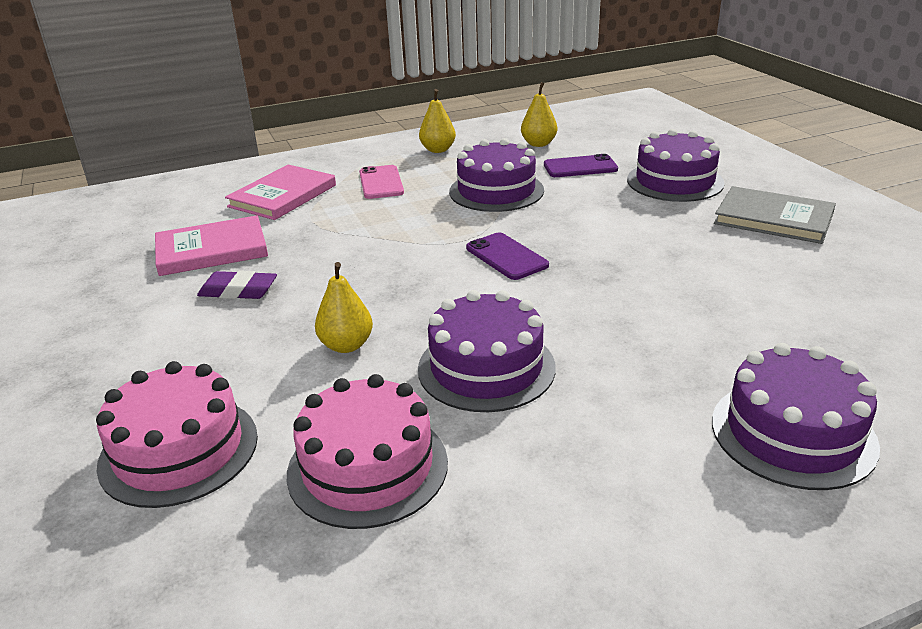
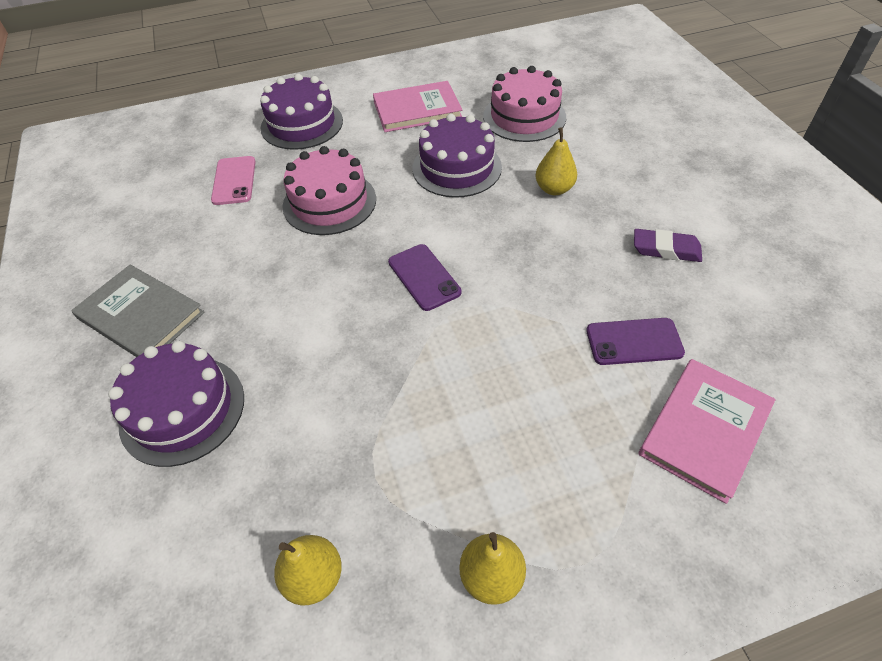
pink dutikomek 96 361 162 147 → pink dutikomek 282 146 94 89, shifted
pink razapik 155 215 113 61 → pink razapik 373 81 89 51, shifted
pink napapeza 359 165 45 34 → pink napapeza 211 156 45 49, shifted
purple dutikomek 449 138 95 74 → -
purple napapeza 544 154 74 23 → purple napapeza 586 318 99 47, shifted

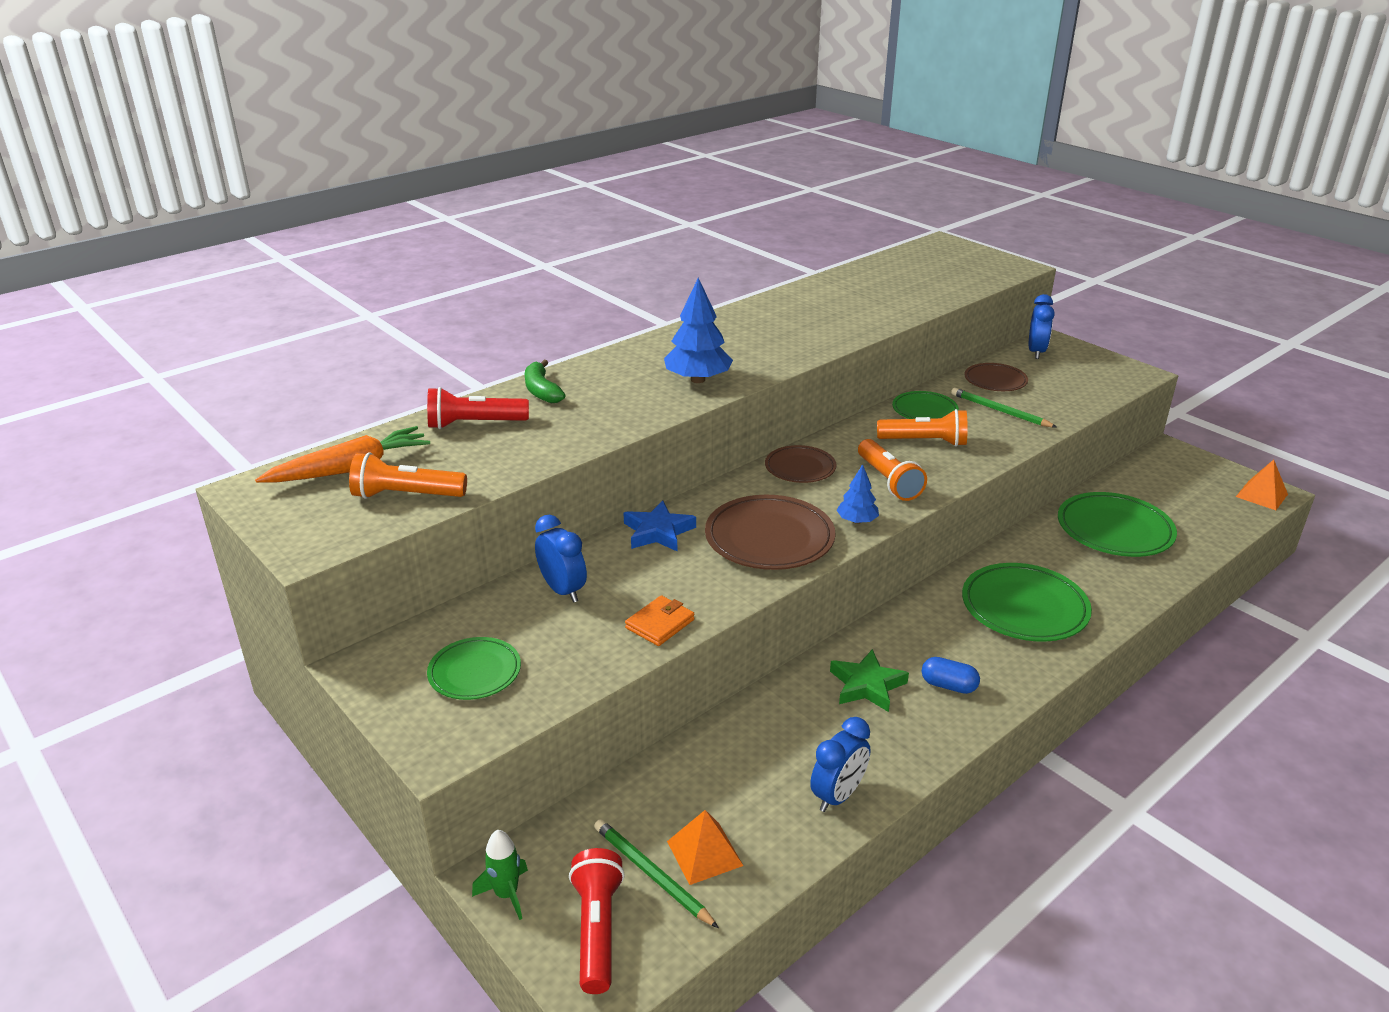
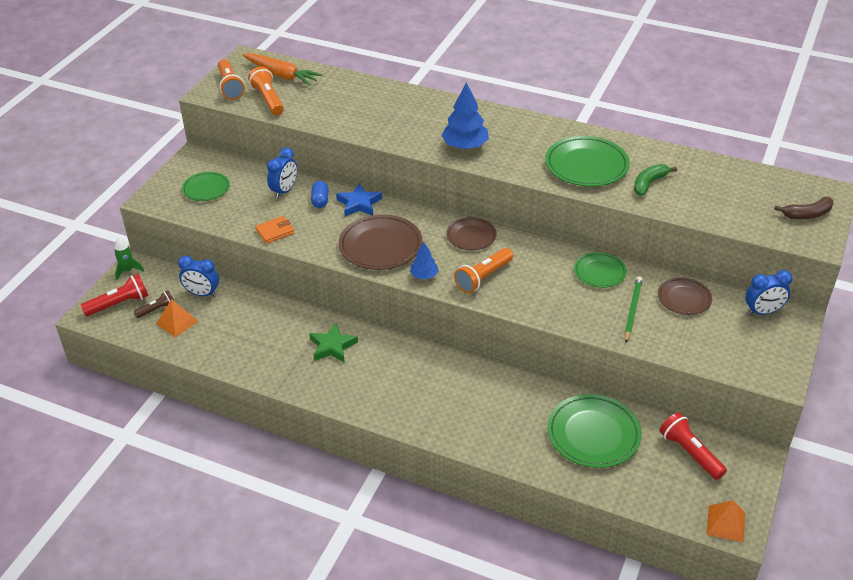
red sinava 427 387 102 42 → red sinava 659 412 68 68, shifted
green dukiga 525 360 41 44 → green dukiga 634 164 43 32, shifted
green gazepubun 594 819 125 109 → brown sinava 134 290 40 28
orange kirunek 625 595 69 51 → orange kirunek 255 216 40 28, 45 degrees counterclockwise
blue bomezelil 810 717 61 95 → blue bomezelil 178 255 41 42, shifted
orange sinava 877 409 91 38 → orange sinava 218 59 27 41, shifted
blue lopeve 922 657 58 37 → blue lopeve 311 181 17 27, shifted
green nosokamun 962 563 130 79 → green nosokamun 545 136 85 51, shifted
- → brown dukiga 774 197 59 22

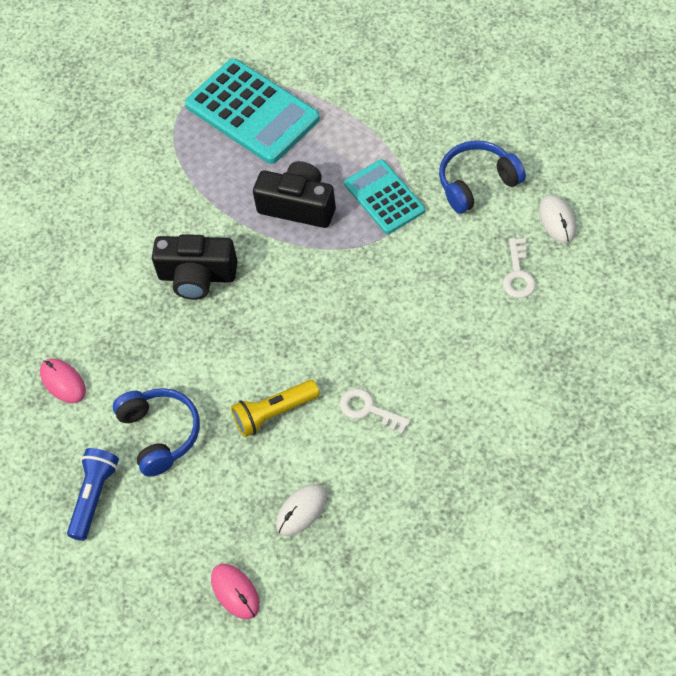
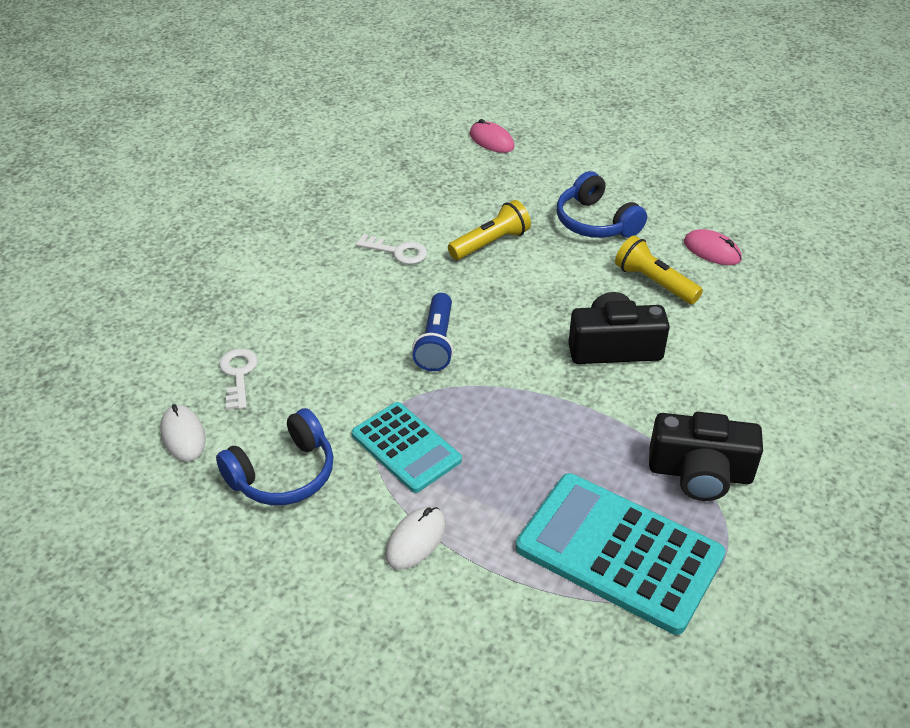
blue sinava 67 448 52 93 → blue sinava 412 293 42 78, shifted
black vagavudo 253 161 83 67 → black vagavudo 649 412 114 89, shifted
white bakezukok 276 484 51 52 → white bakezukok 385 507 61 63, shifted
- → yellow sinava 615 236 88 68

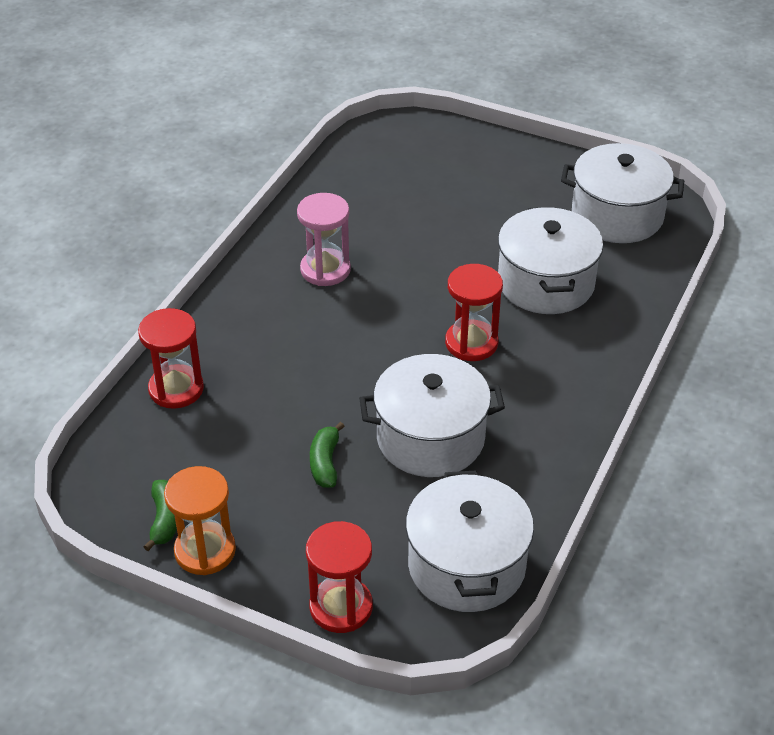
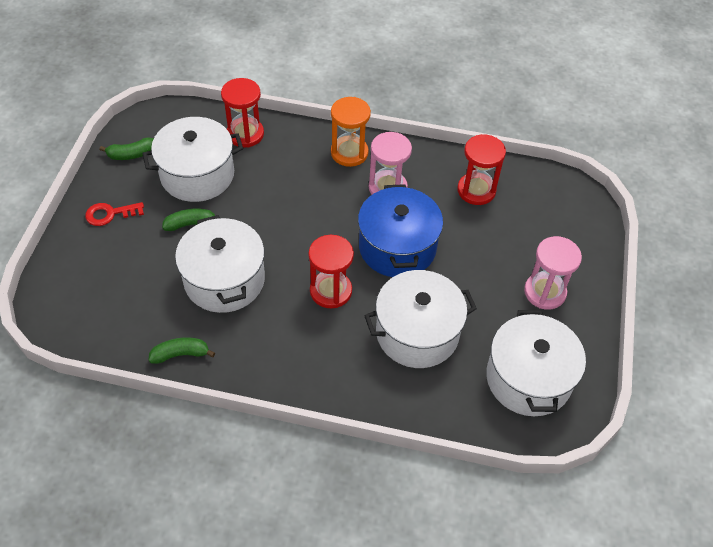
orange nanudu 164 466 72 109 → orange nanudu 331 97 40 70, shifted
red nanudu 306 521 67 112 → red nanudu 457 134 49 71, shifted
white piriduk 406 470 128 142 → white piriduk 142 117 101 85, shifted
- → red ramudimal 85 202 59 24
- → green dukiga 148 337 67 27
- → blue piriduk 358 184 85 93
- → pink nanudu 524 236 58 74

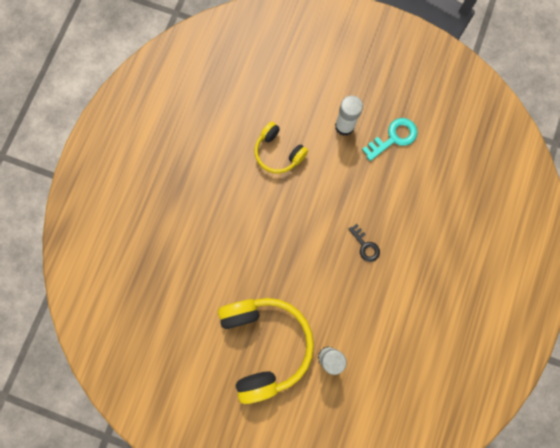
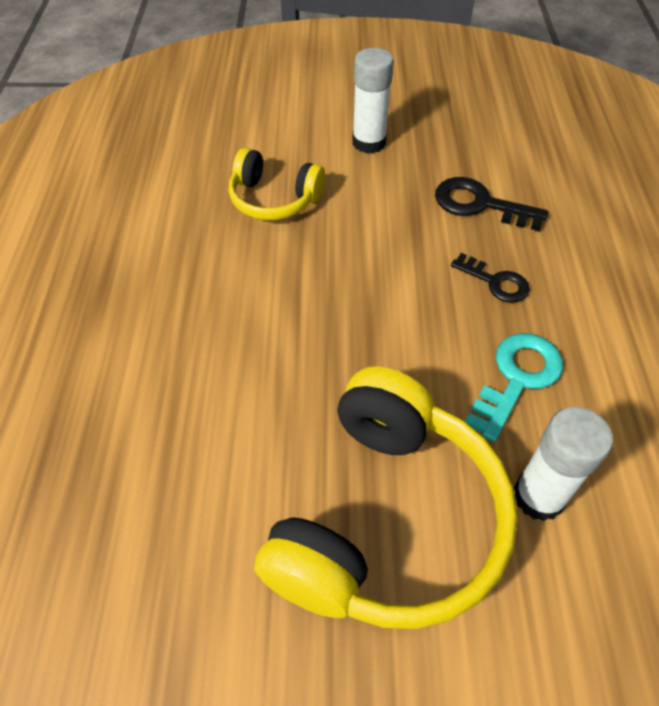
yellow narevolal 218 298 96 106 → yellow narevolal 254 366 264 263, 60 degrees clockwise
turquoise ramudimal 362 118 56 43 → turquoise ramudimal 465 333 98 109, shifted
- → black ramudimal 435 177 113 54

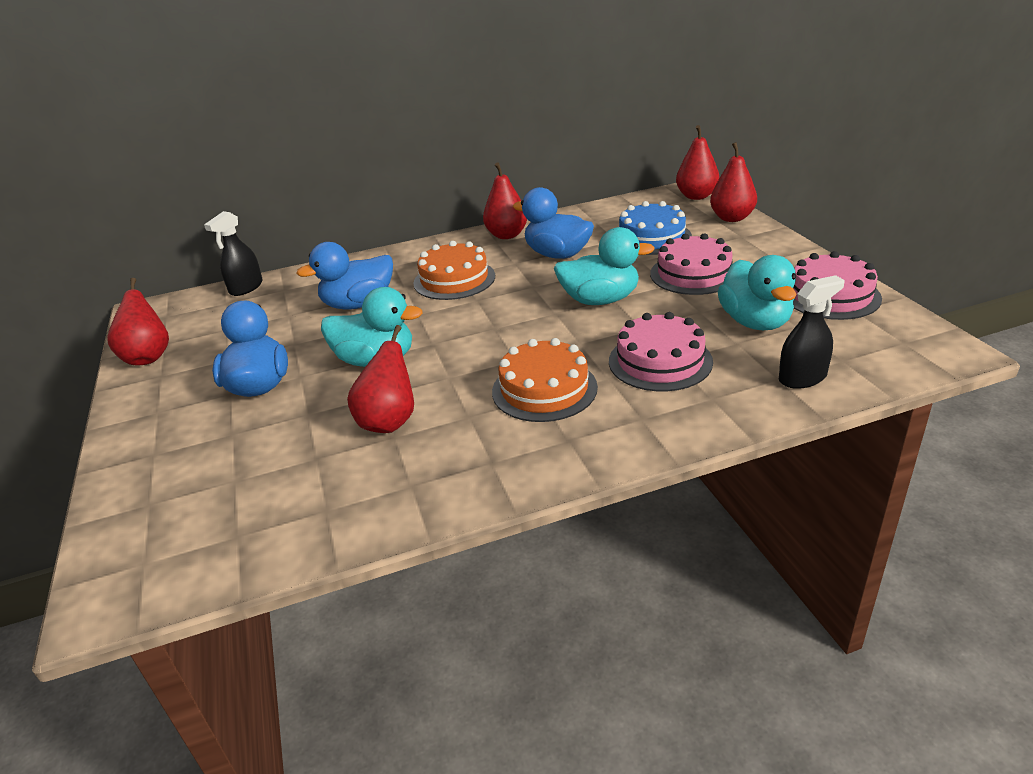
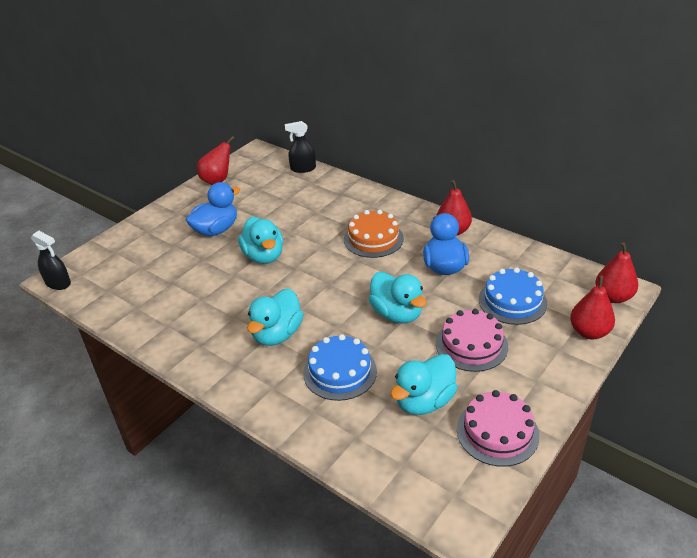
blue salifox 296 242 97 68 → -
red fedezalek 347 325 67 108 → -
orange dutikomek 492 338 106 84 → turquoise salifox 247 288 56 58
pink dutikomek 609 312 104 79 → blue dutikomek 303 334 74 67
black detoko 779 275 66 114 → black detoko 31 230 40 60, shifted

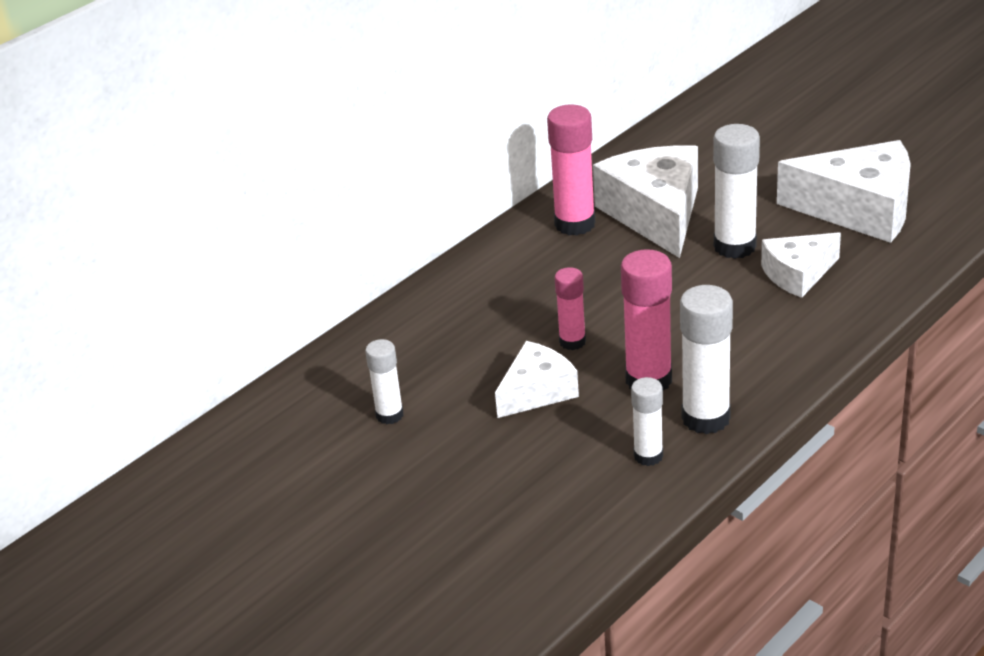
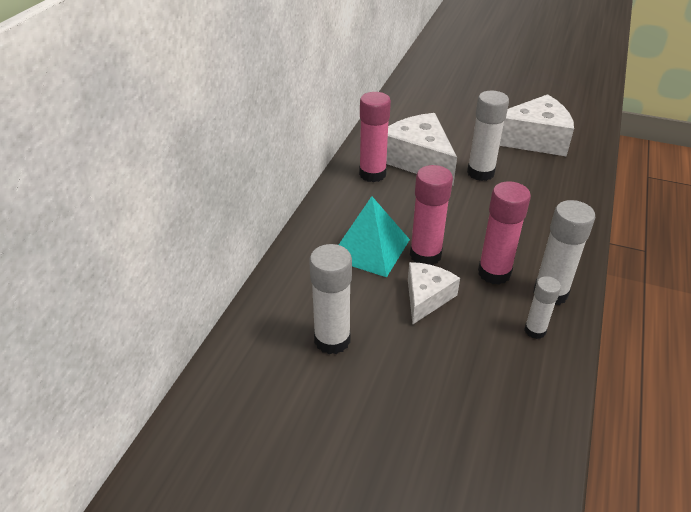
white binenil 365 339 39 85 → white binenil 309 244 43 110, x1.68
pink binenil 555 267 31 83 → pink binenil 410 165 43 100, x1.68
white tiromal 761 232 80 66 → -
- → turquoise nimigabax 339 196 71 81

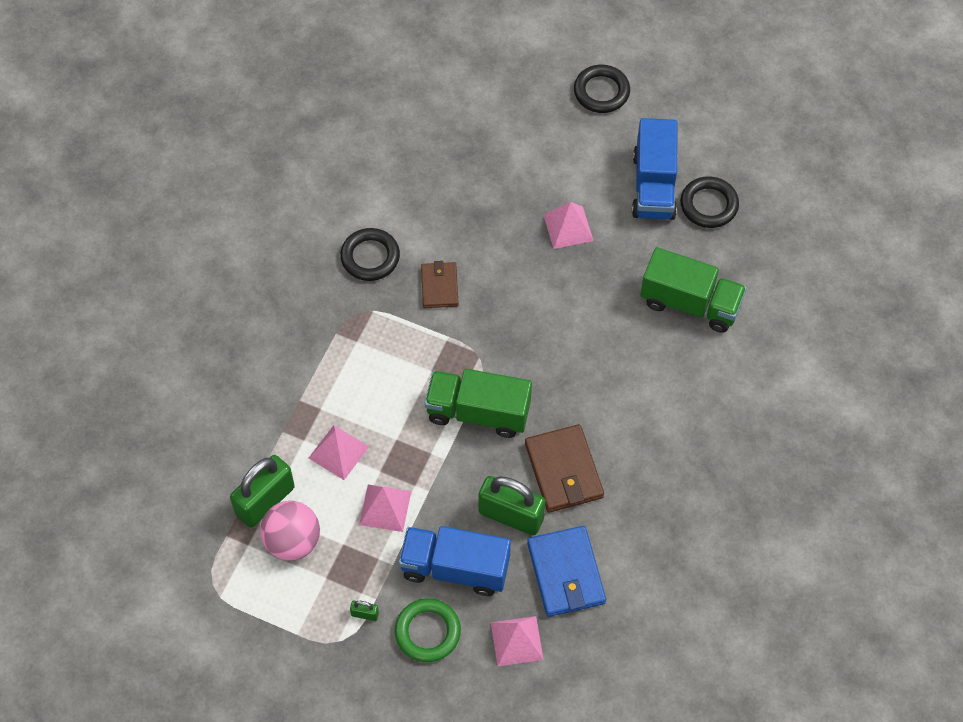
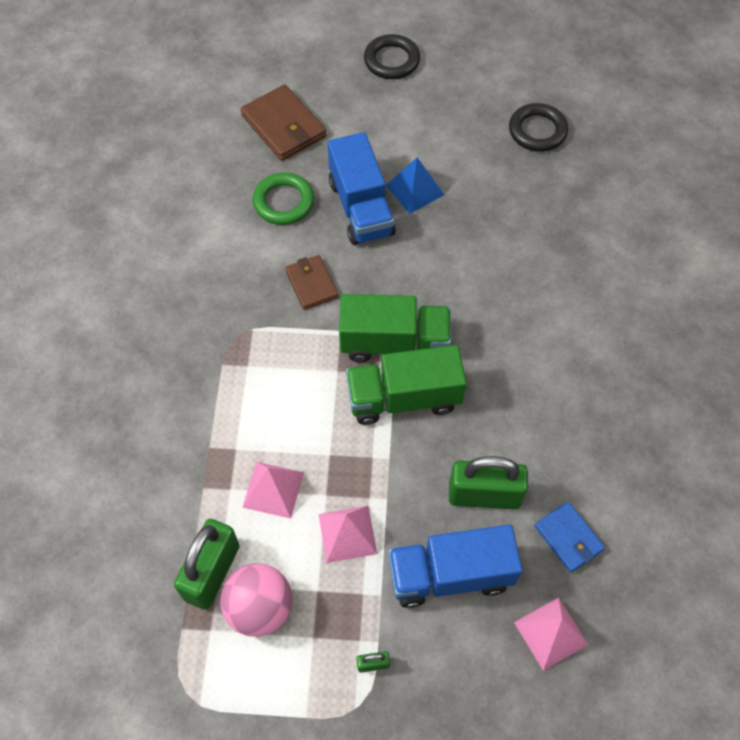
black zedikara 340 228 60 53 → -
green zedikara 395 598 66 64 → green zedikara 253 172 61 53, shifted
brown kirunek 525 424 79 89 → brown kirunek 241 84 85 77, shifted
blue kirunek 527 526 79 91 → blue kirunek 535 502 70 71, x0.63
pink nimigabax 544 202 49 47 → blue nimigabax 386 158 58 56
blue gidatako 632 118 46 102 → blue gidatako 328 132 68 113, shifted
green gidatako 640 247 107 86 → green gidatako 339 294 112 68, shifted

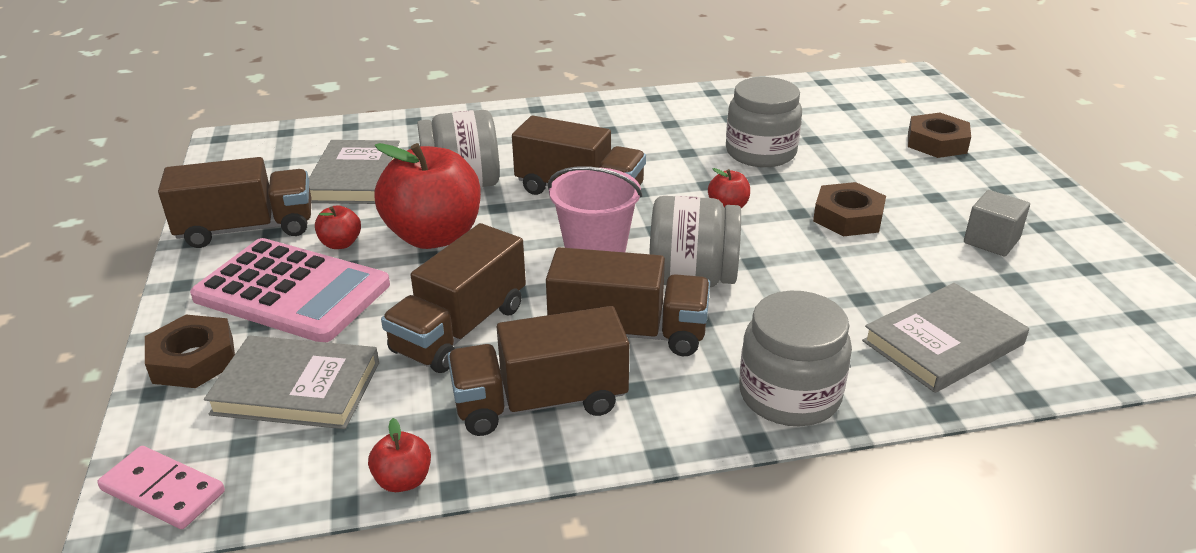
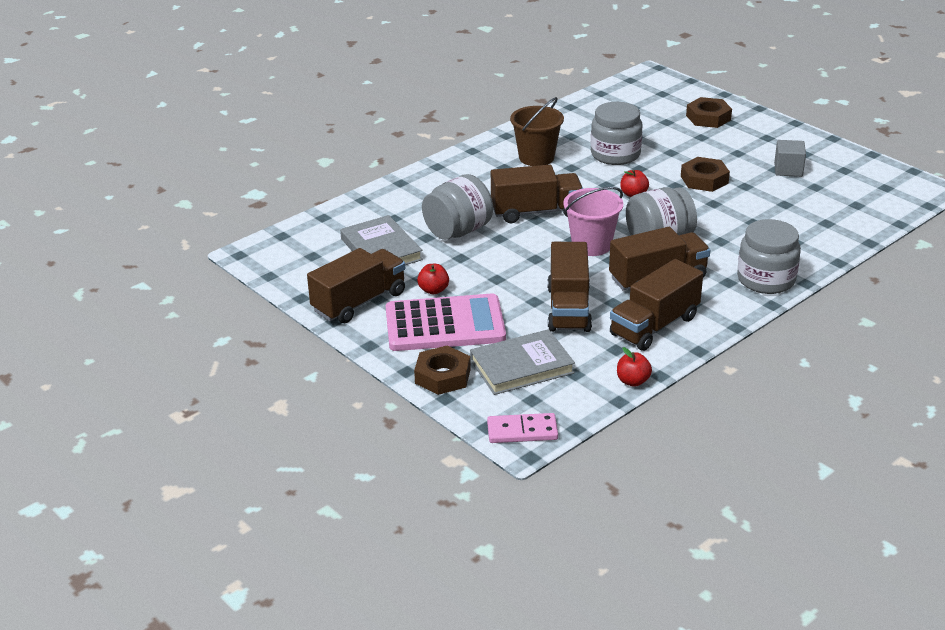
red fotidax 375 143 106 106 → -
grey razapik 862 283 167 110 → -
- → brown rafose 510 97 54 69

